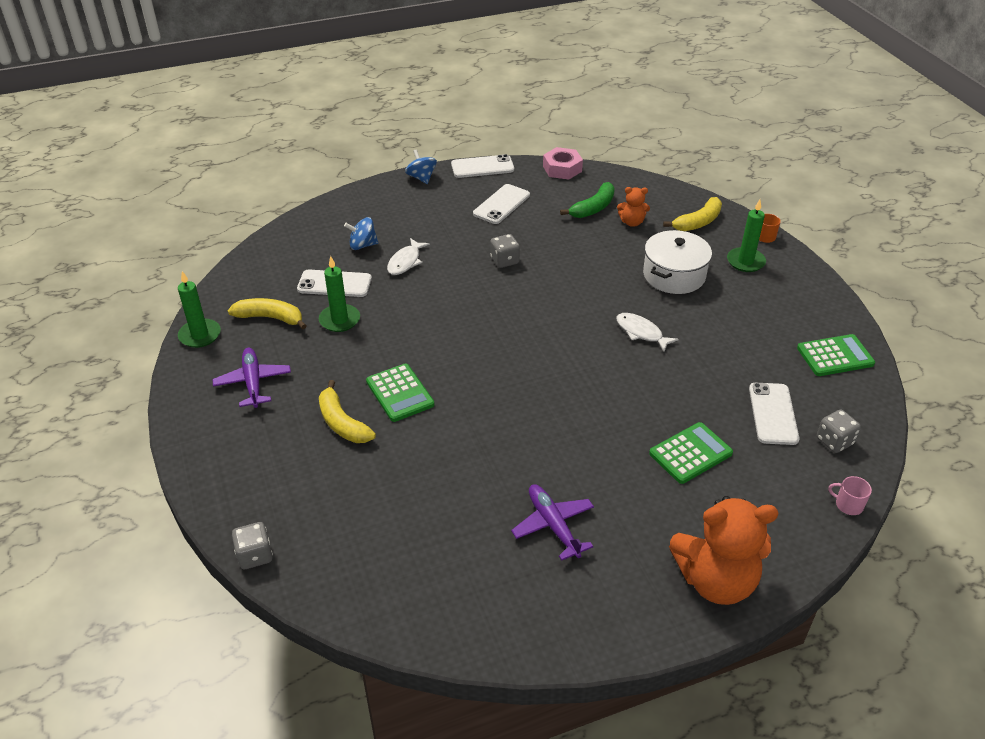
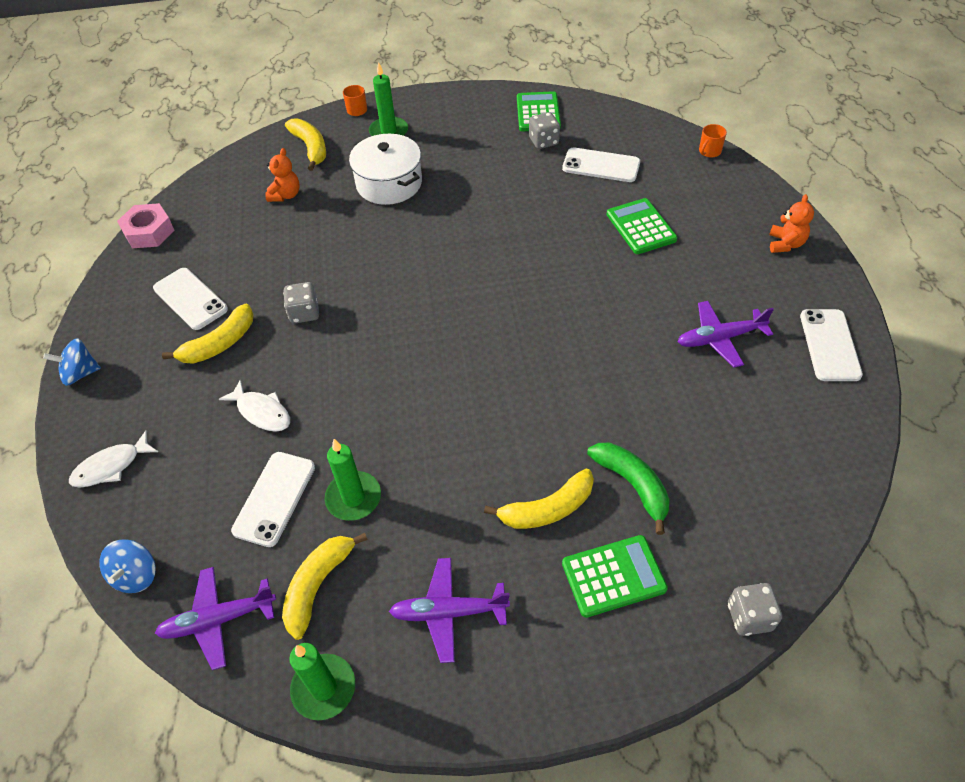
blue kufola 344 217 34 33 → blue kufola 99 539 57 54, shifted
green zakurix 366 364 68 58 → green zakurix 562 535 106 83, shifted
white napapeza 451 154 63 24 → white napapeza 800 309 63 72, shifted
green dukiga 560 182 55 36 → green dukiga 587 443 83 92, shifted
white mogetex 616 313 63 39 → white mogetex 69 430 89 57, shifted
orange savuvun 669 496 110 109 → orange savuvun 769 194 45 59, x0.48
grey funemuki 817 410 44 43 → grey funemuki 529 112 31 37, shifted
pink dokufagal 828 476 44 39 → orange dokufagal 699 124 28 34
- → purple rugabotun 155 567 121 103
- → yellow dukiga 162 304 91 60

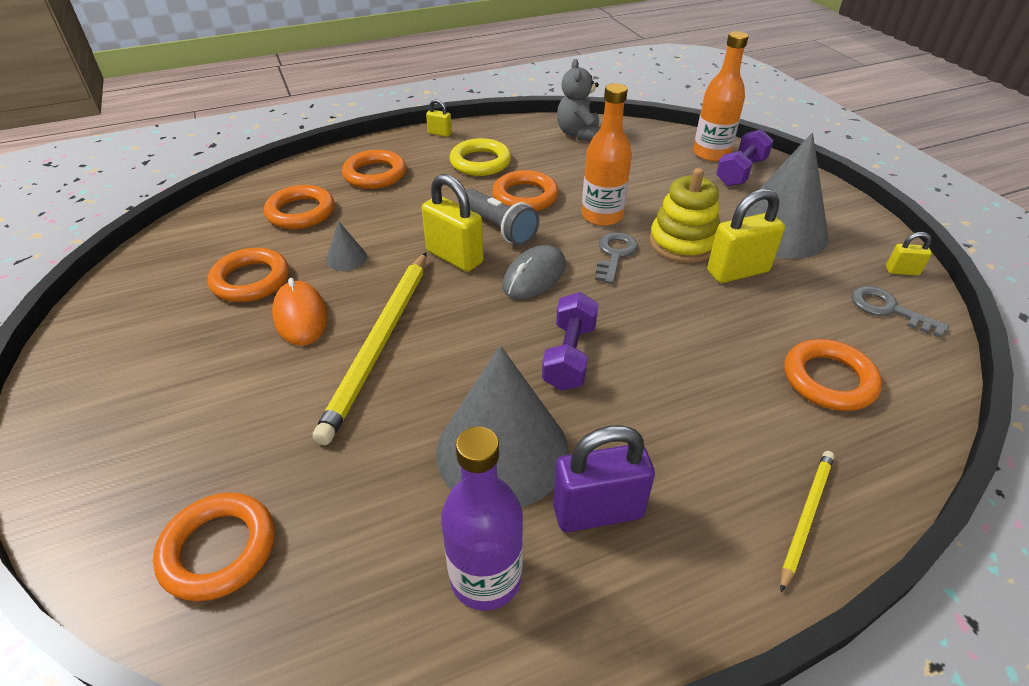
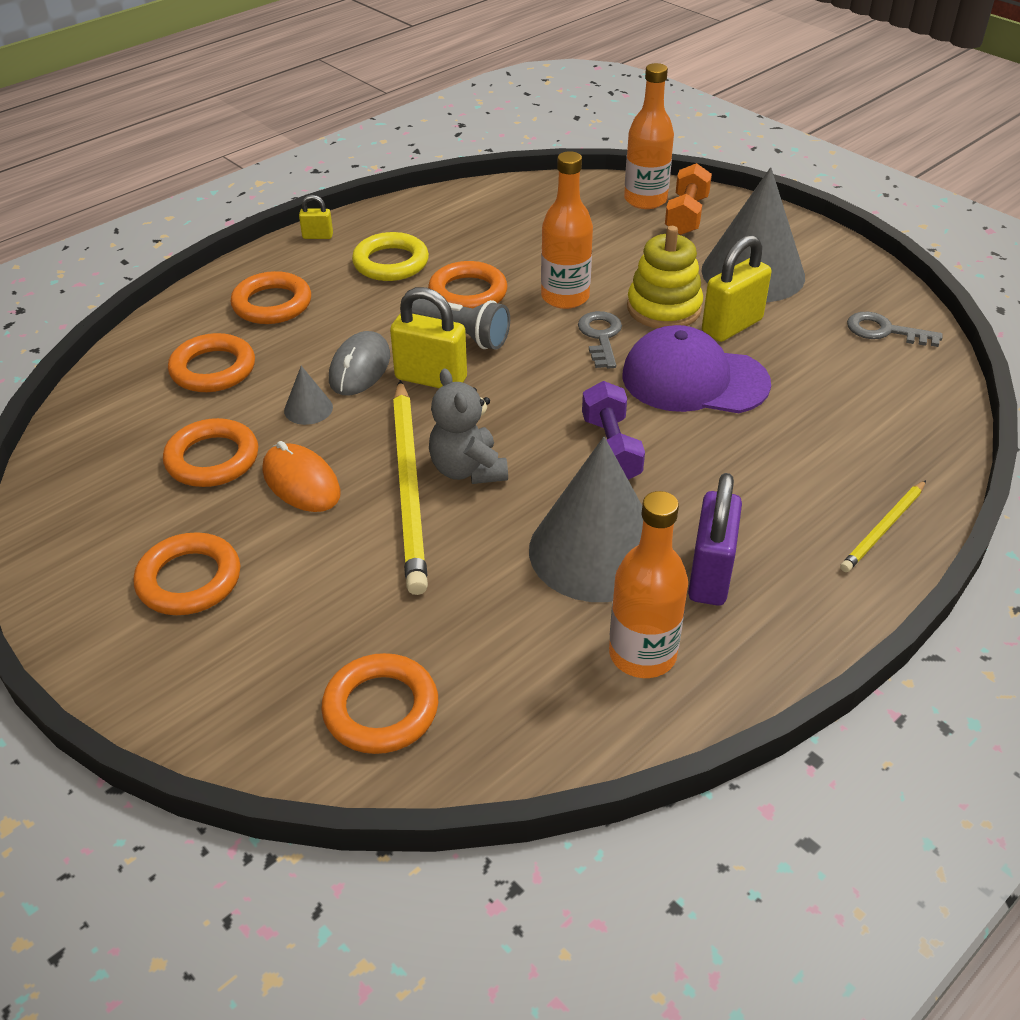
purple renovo 441 426 82 185 → orange renovo 609 491 79 187
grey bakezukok 502 245 64 54 → grey bakezukok 329 331 61 65, shifted
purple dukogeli 553 425 102 107 → purple dukogeli 688 473 54 133, 45 degrees counterclockwise
grey savuvun 557 59 44 82 → grey savuvun 429 369 79 115, shifted
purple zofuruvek 716 129 57 57 → orange zofuruvek 665 163 47 72
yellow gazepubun 780 451 54 141 → yellow gazepubun 840 480 86 92, 150 degrees counterclockwise
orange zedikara 785 339 97 72 → orange zedikara 133 532 107 83, shifted
yellow dukogeli 886 232 46 43 → -
- → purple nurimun 622 325 149 88

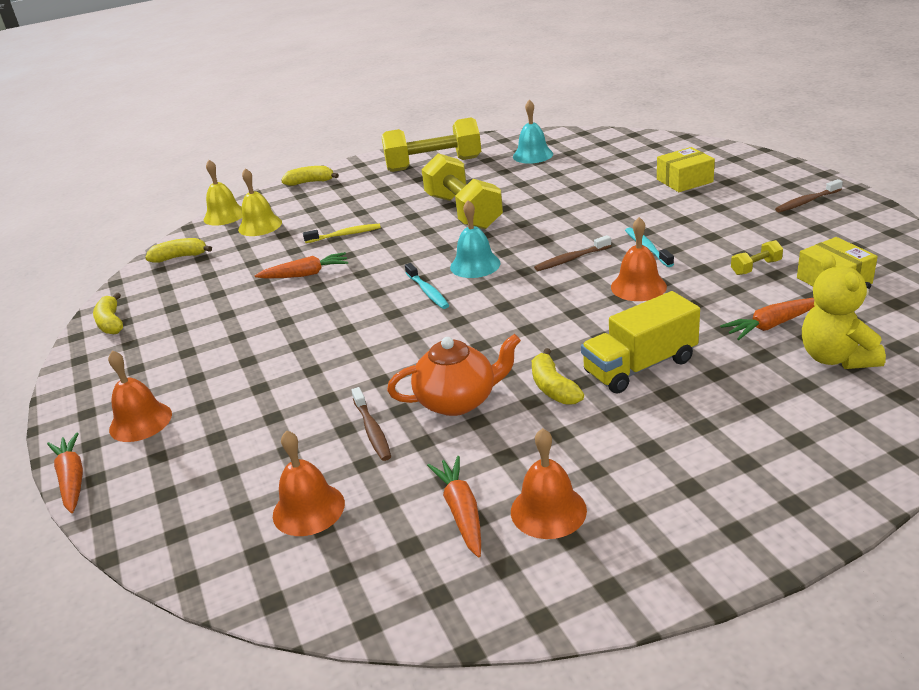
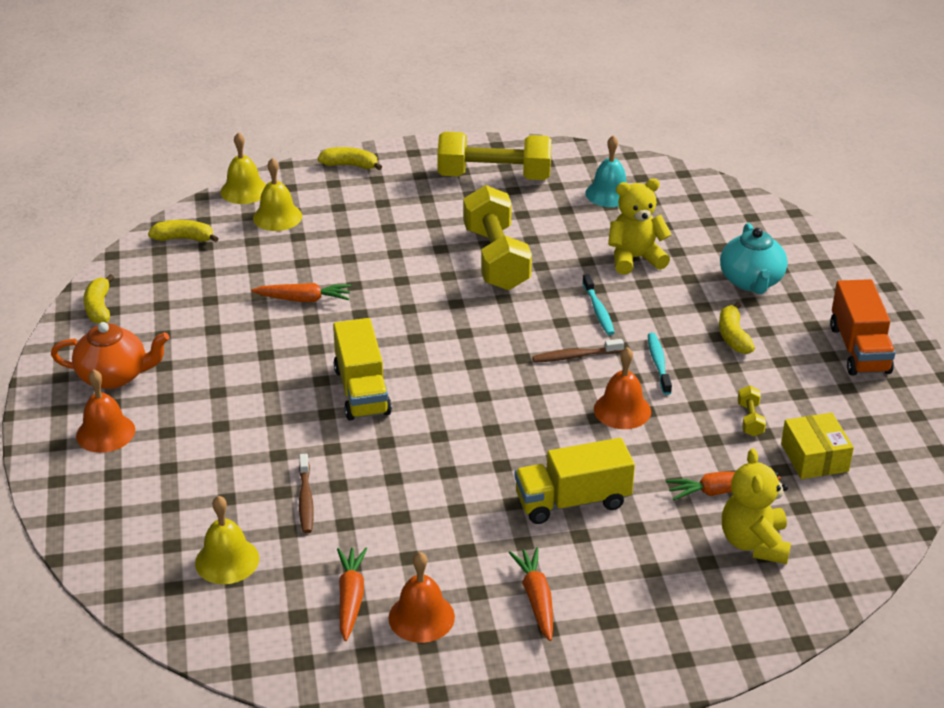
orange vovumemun 47 432 36 81 → orange vovumemun 509 547 44 94, shifted
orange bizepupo 273 430 72 106 → yellow bizepupo 195 496 64 88
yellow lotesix 303 224 78 19 → -
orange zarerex 387 334 134 82 → orange zarerex 51 322 119 67, shifted
turquoise lotesix 405 263 44 46 → turquoise lotesix 582 274 33 61, shifted
turquoise bizepupo 450 200 51 78 → -
yellow dukiga 532 348 52 57 → yellow dukiga 719 302 36 52, shifted
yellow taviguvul 657 147 58 45 → turquoise zarerex 720 223 67 71
yellow zofuruvek 731 240 52 35 → yellow zofuruvek 738 385 28 52, 75 degrees counterclockwise
brown lotesix 775 179 68 33 → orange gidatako 830 279 65 97
- → yellow gidatako 333 318 59 103
- → yellow savuvun 608 178 64 97

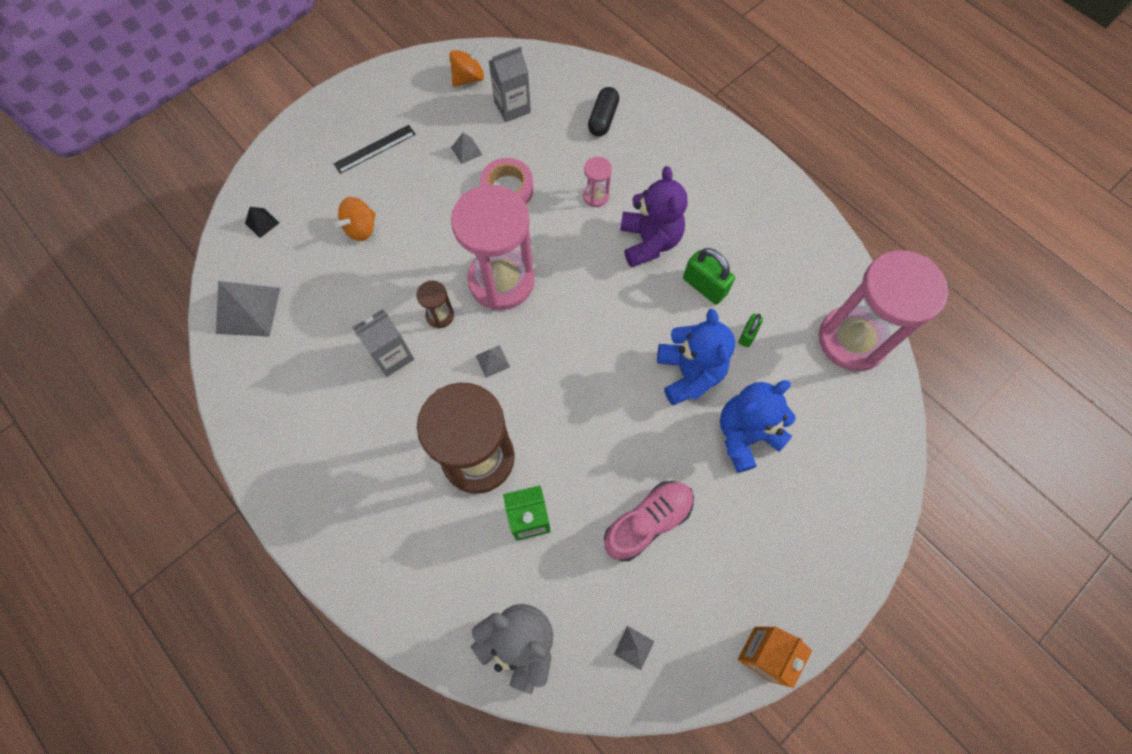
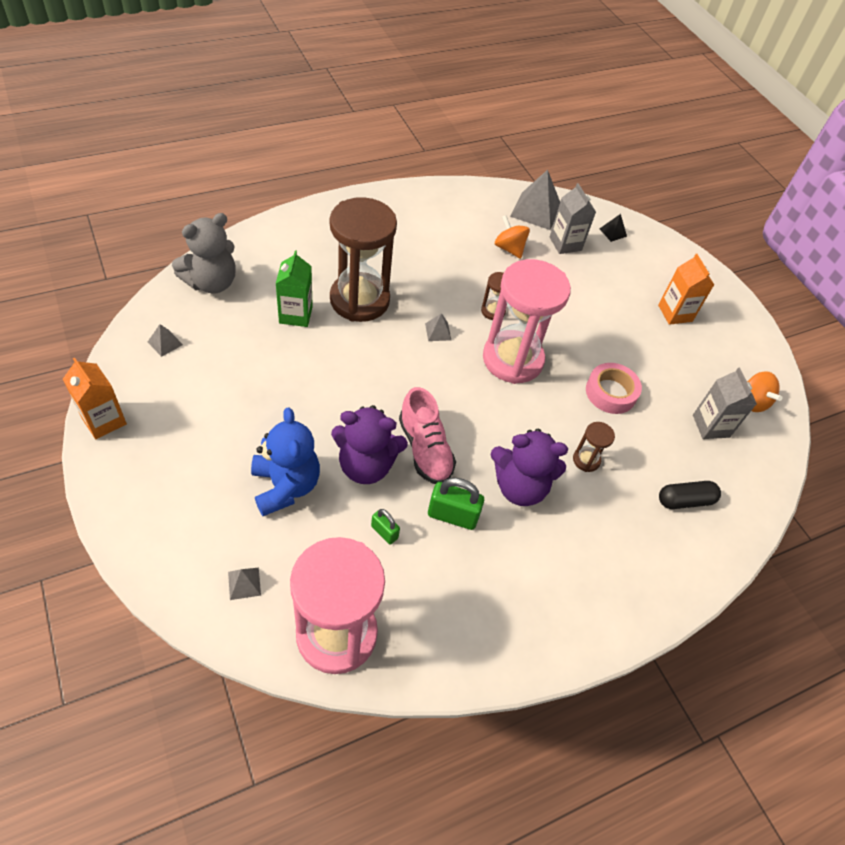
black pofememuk 334 125 82 49 → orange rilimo 658 254 56 71
orange kufola 335 197 41 44 → orange kufola 495 215 35 44, shifted
grey rilimo 352 309 62 68 → grey rilimo 550 183 46 71, shifted
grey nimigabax 451 133 32 31 → grey nimigabax 228 568 33 32, shifted
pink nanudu 583 157 29 50 → brown nanudu 573 422 42 50
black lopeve 588 87 31 49 → black lopeve 659 481 62 28, 45 degrees counterclockwise
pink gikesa 604 481 90 80 → pink gikesa 399 387 57 97, shifted
blue savuvun 657 309 78 96 → purple savuvun 331 405 77 79
green dukogeli 683 248 52 56 → green dukogeli 428 478 56 52, 45 degrees clockwise

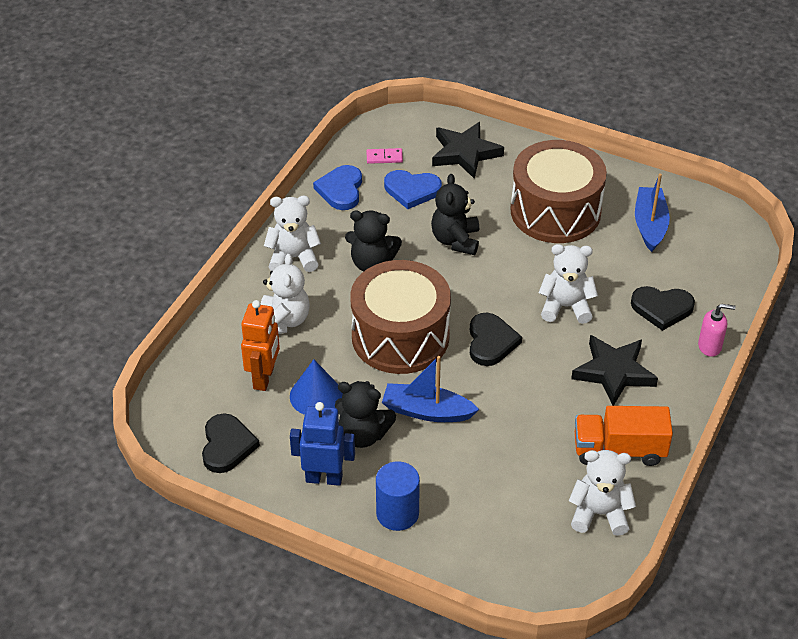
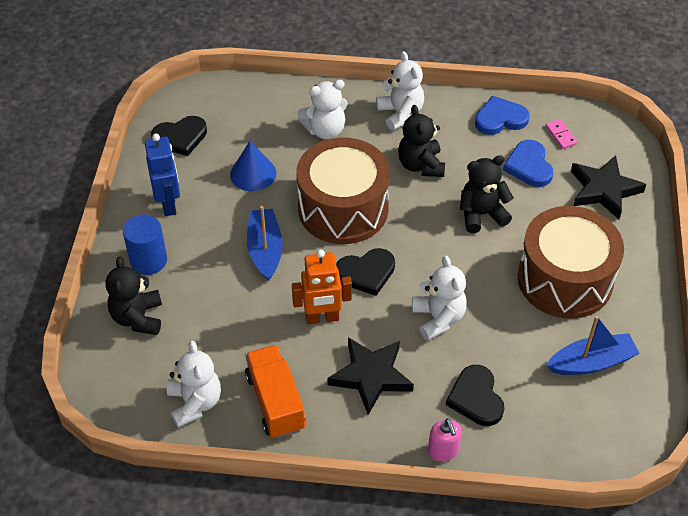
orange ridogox 241 300 39 91 → orange ridogox 292 249 60 75, shifted
black savuvun 335 381 61 67 → black savuvun 105 256 57 79, shifted

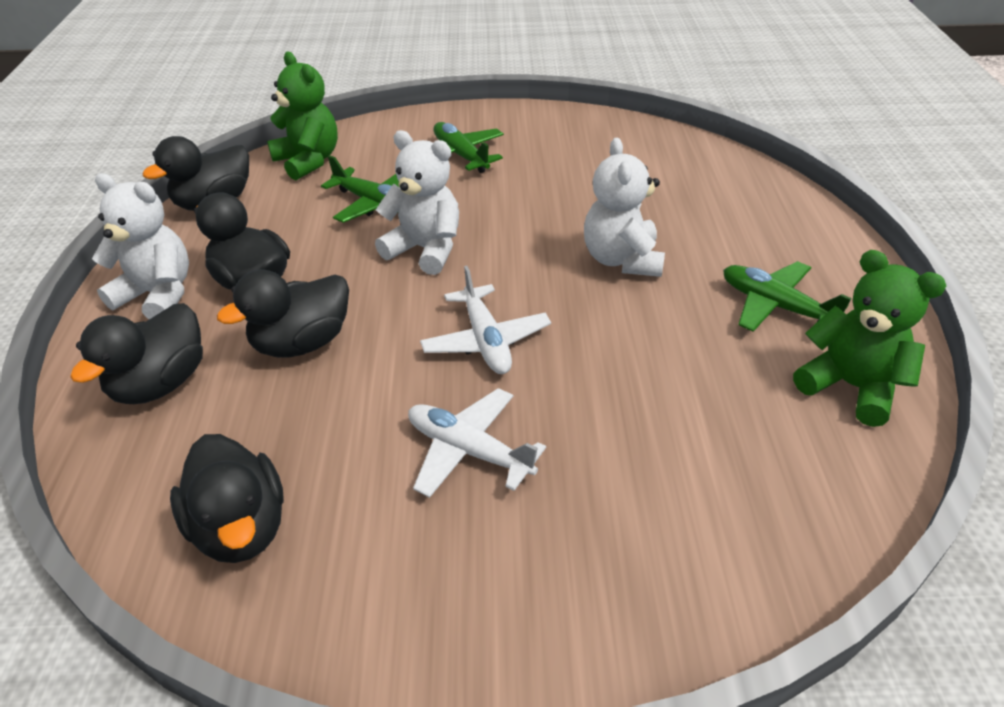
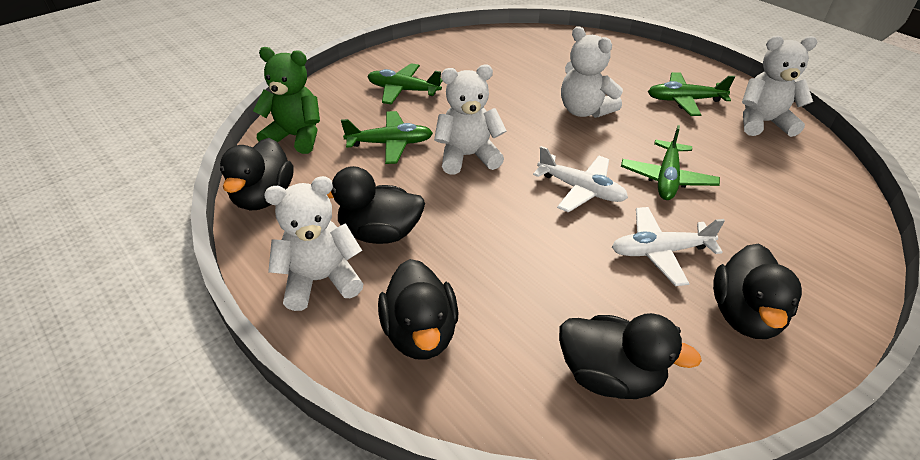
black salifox 217 269 132 89 → black salifox 713 243 89 96, shifted
green savuvun 793 250 153 177 → white savuvun 742 35 75 102
- → green rugabotun 621 125 99 75

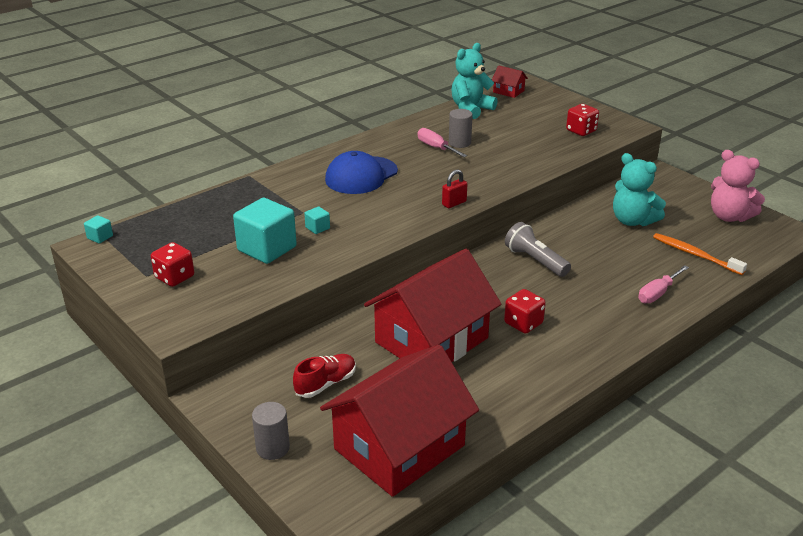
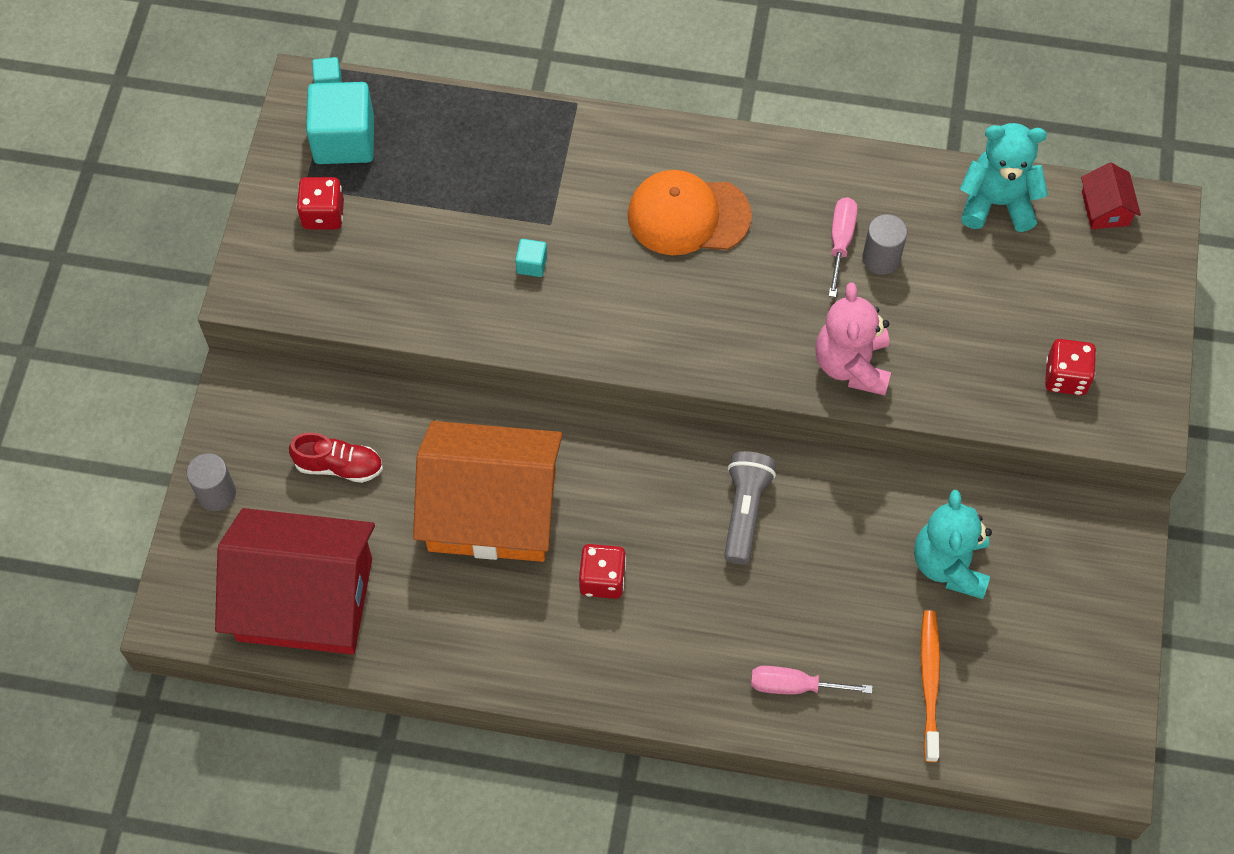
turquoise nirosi 233 198 64 66 → turquoise nirosi 306 82 68 82, shifted
blue nurimun 325 151 73 43 → orange nurimun 627 170 125 85
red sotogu 364 249 137 113 → orange sotogu 413 421 150 141
red dukogeli 442 169 25 39 → -
pink savuvun 711 150 54 72 → pink savuvun 815 282 76 114, shifted

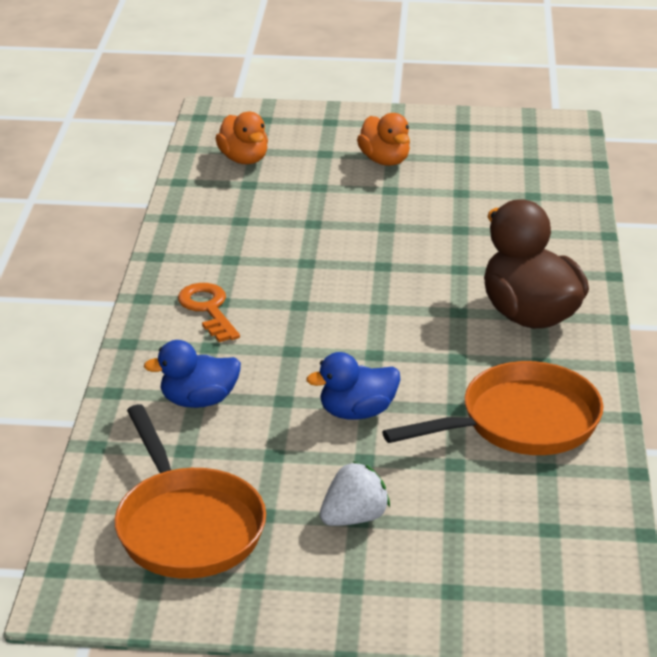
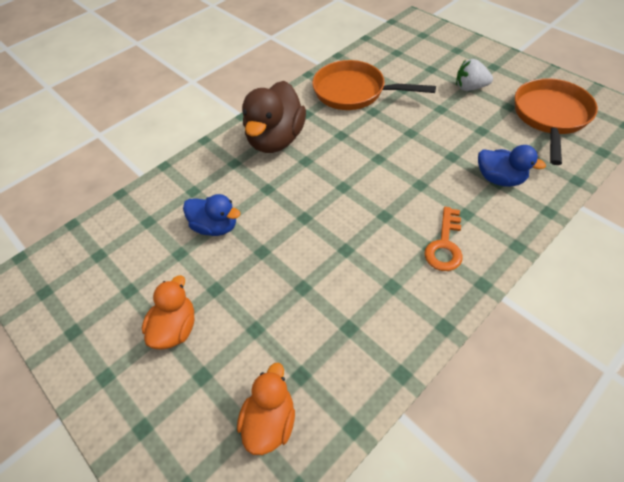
blue salifox 306 352 94 68 → blue salifox 183 194 57 42, shifted

